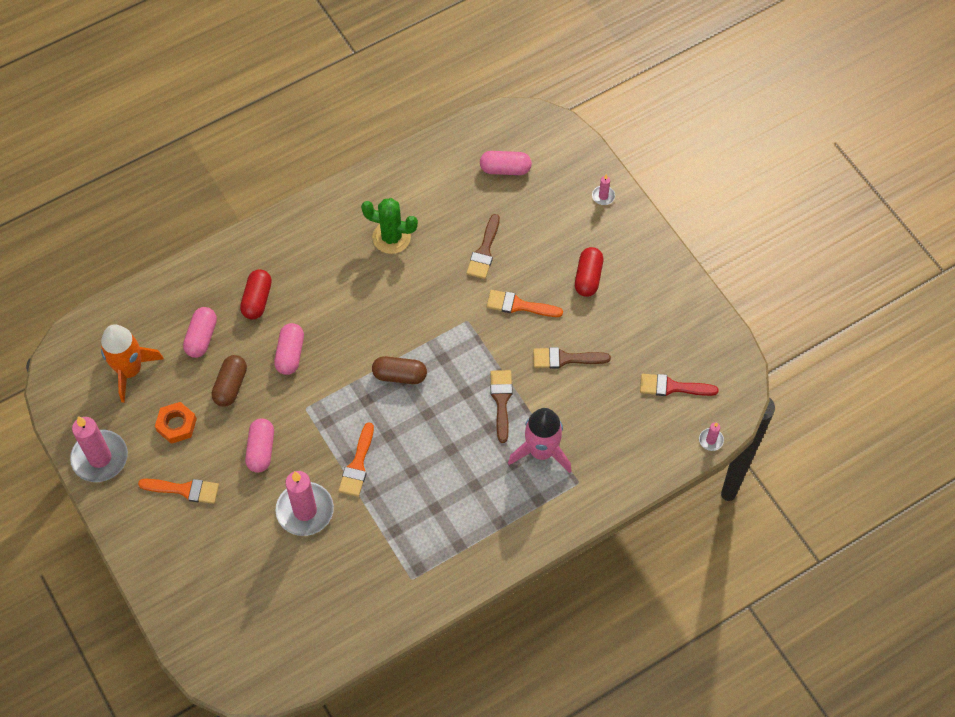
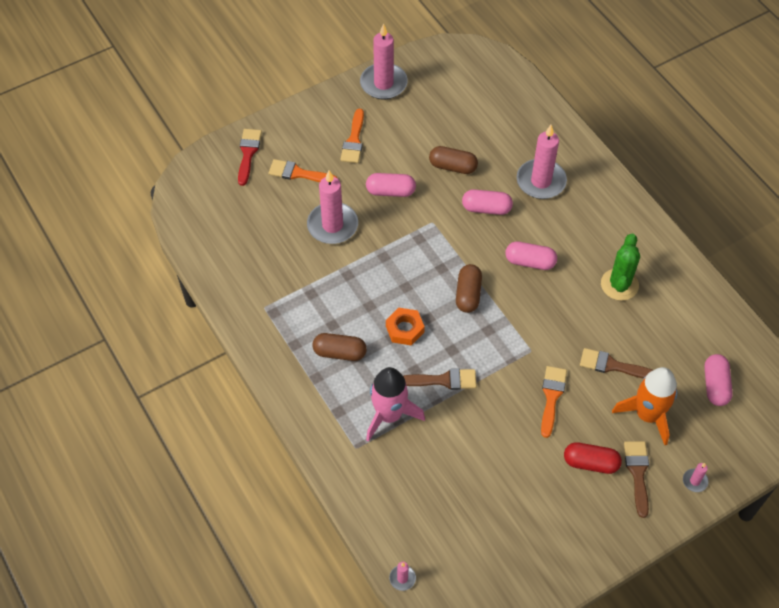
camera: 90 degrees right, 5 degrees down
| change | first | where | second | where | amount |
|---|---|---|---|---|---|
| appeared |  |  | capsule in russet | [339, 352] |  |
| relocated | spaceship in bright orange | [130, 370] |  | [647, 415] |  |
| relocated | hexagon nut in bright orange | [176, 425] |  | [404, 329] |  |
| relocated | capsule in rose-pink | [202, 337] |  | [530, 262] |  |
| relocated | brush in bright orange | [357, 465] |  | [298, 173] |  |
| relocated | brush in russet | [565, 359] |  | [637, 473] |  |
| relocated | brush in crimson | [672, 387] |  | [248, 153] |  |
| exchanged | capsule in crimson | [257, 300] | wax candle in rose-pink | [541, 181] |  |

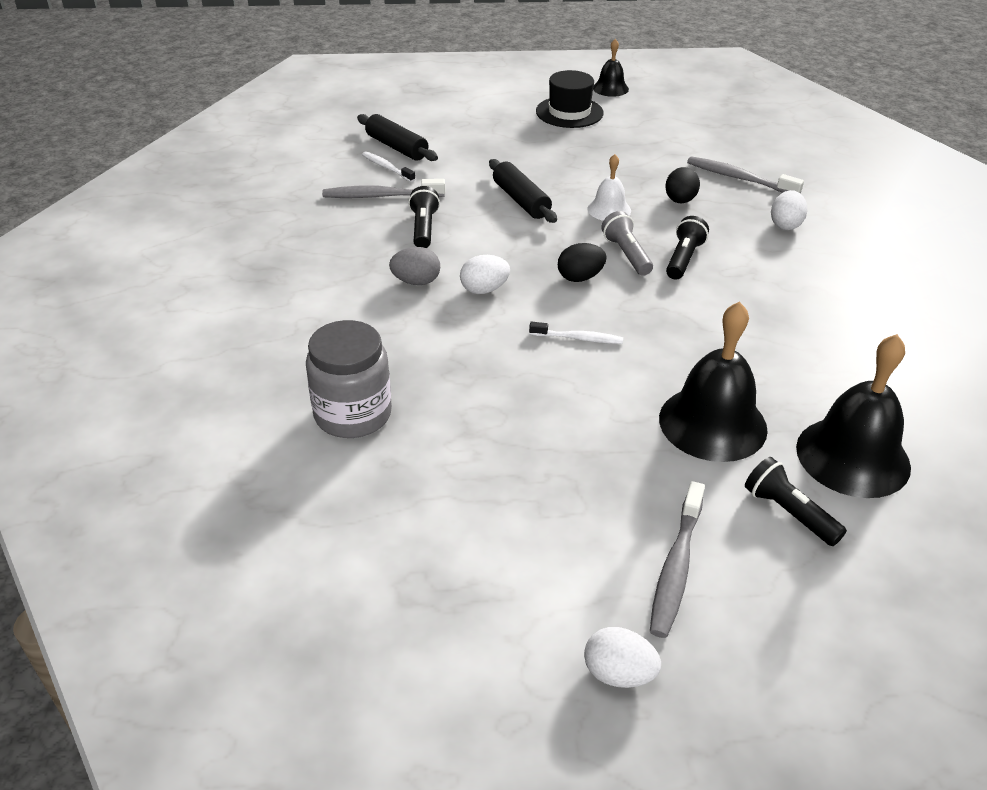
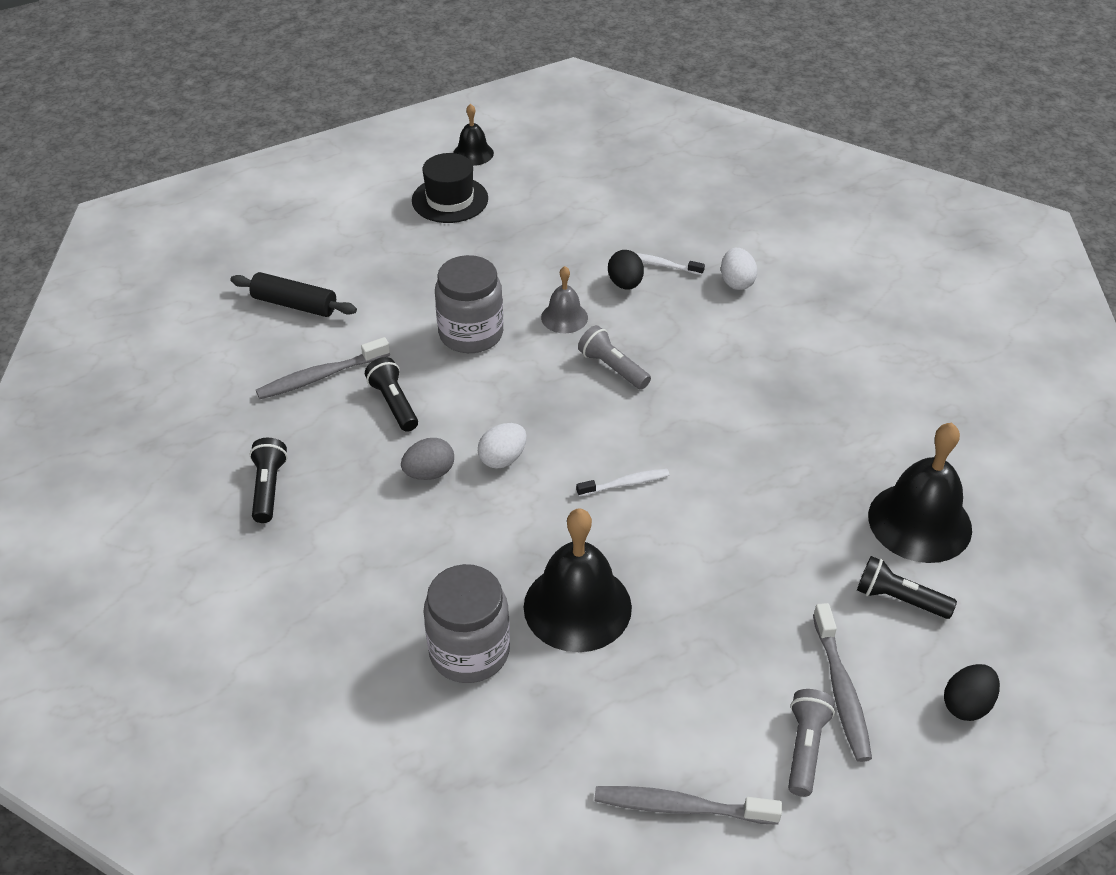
camera: 25 degrees left, 5 degrees up
| change | first | where | second | where | amount |
|---|---|---|---|---|---|
| missing | egg in snow-white | [618, 674] |  |  |  |
| appeared |  |  | flashlight in ash-grey | [805, 748] |  |
| relocated | tooth brush in snow-white | [387, 167] |  | [661, 265] |  |
| relocated | egg in ebony | [580, 277] |  | [966, 704] |  |
| relocated | school bell in ebony | [712, 423] |  | [577, 606] |  |
| relocated | flashlight in ebony | [683, 259] |  | [268, 488] |  |
| relocated | tooth brush in ash-grey | [739, 178] |  | [680, 807] |  |
| exchanged | rolling pin in ebony | [521, 200] | preserve jar in ash-grey | [471, 334] |  |
| colour | school bell in snow-white | [609, 209] | school bell in ash-grey | [564, 317] |  |

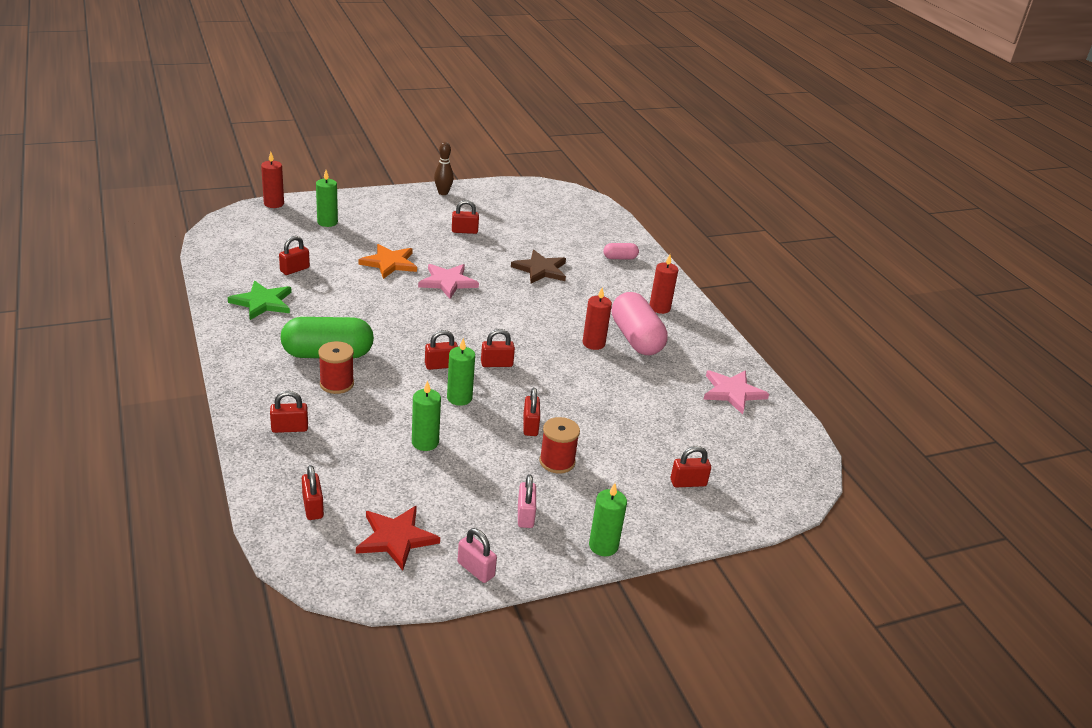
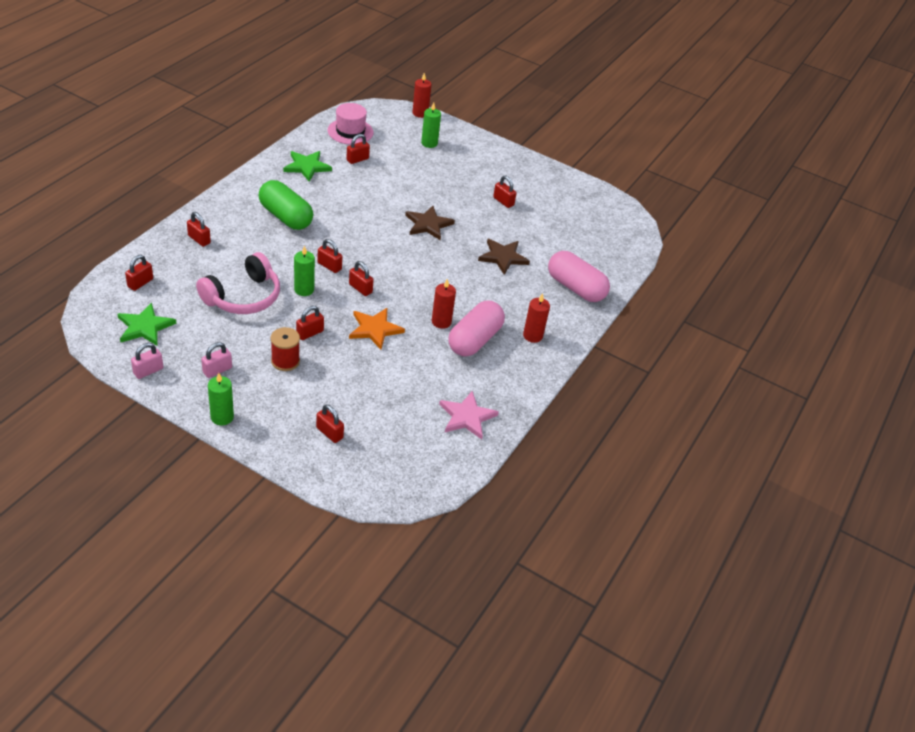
camera: 50 degrees right, 10 degrees up
| change | first | where | second | where | amount |
|---|---|---|---|---|---|
| missing | reel of thread in crimson | [336, 384] |  |  |  |
| missing | skittle in russet | [443, 193] |  |  |  |
| appeared |  |  | tall hat in rose-pink | [350, 131] |  |
| relocated | star shape in bright orange | [389, 263] |  | [375, 329] |  |
| exchanged | wax candle in emerald | [425, 442] | headphones in rose-pink | [243, 297] |  |
| colour | star shape in crimson | [396, 538] | star shape in emerald | [145, 327] |  |
| colour | star shape in rose-pink | [447, 282] | star shape in russet | [428, 224] |  |
| spun | lock in crimson | [295, 269] |  | [357, 159] | 45 degrees counterclockwise |
| spun | lock in rose-pink | [476, 569] |  | [148, 371] | 45 degrees clockwise |
| size | capsule in rose-pink | [620, 258] |  | [575, 288] | x2.07 |

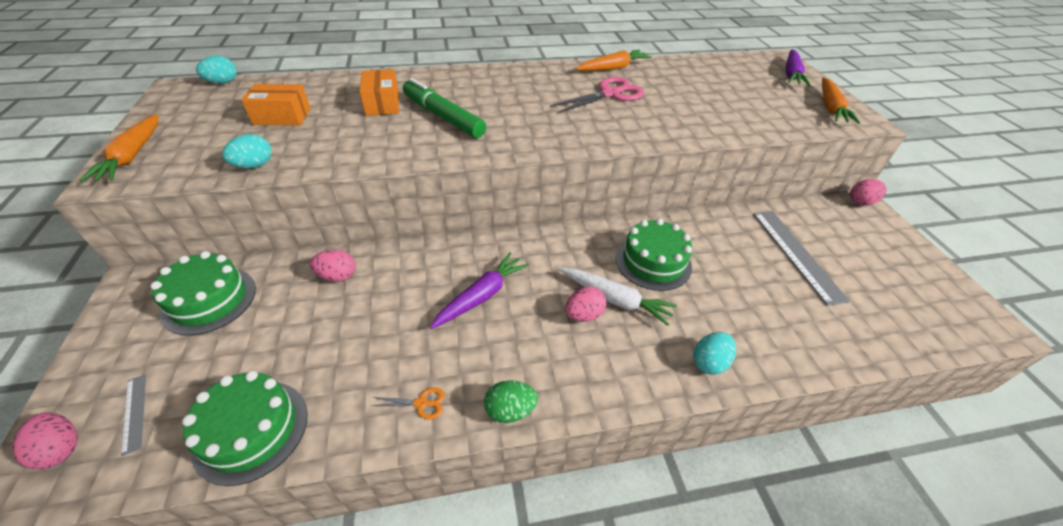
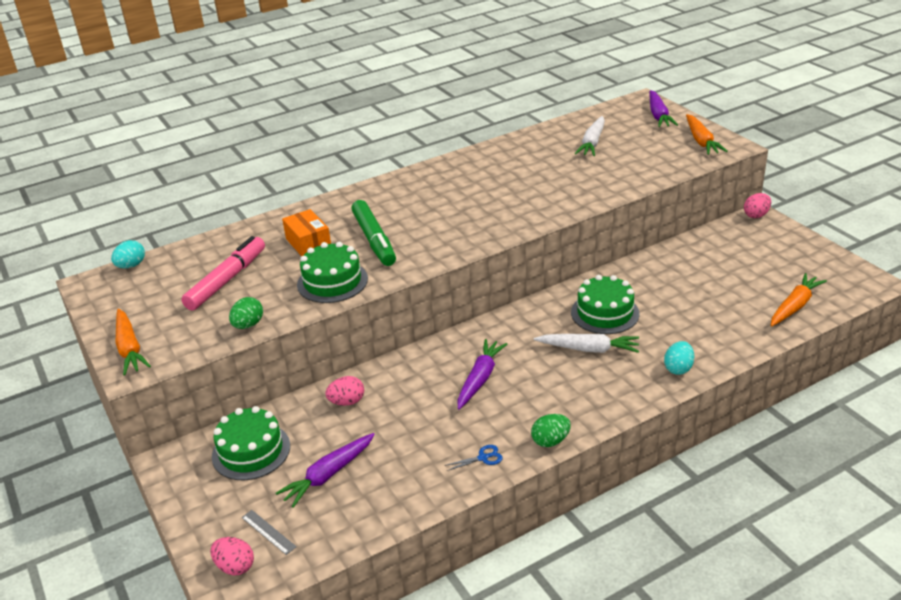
camera: 15 degrees left, 10 degrees down
| change | first | where | second | where | amount |
|---|---|---|---|---|---|
| missing | shears in rose-pink | [610, 94] |  |  |  |
| missing | egg in rose-pink | [583, 315] |  |  |  |
| missing | ruler in ash-grey | [796, 254] |  |  |  |
| appeared |  |  | toy carrot in royal purple | [328, 475] |  |
| appeared |  |  | toy carrot in snow-white | [592, 143] |  |
| relocated | cake in emerald | [251, 430] |  | [332, 282] |  |
| relocated | toy carrot in bright orange | [613, 68] |  | [794, 306] |  |
| exchanged | parcel in bright orange | [282, 117] | marker in rose-pink | [227, 280] |  |
| colour | egg in aqua | [254, 166] | egg in emerald | [248, 325] |  |
| colour | shears in bright orange | [421, 403] | shears in cobalt | [483, 458] |  |
| spun | marker in emerald | [443, 116] |  | [374, 240] | 135 degrees counterclockwise |

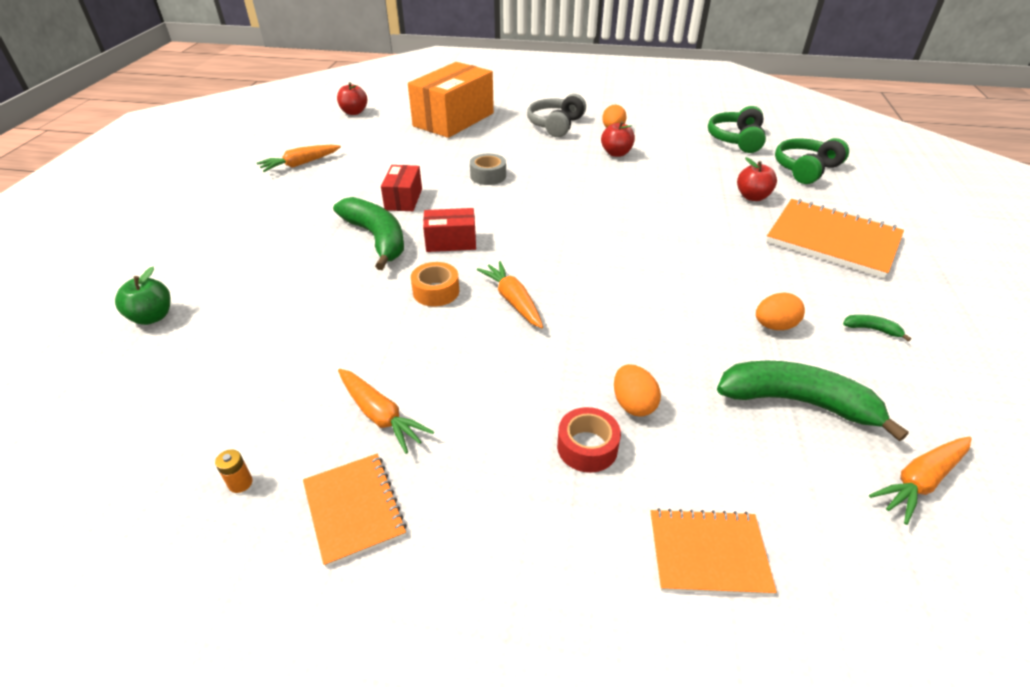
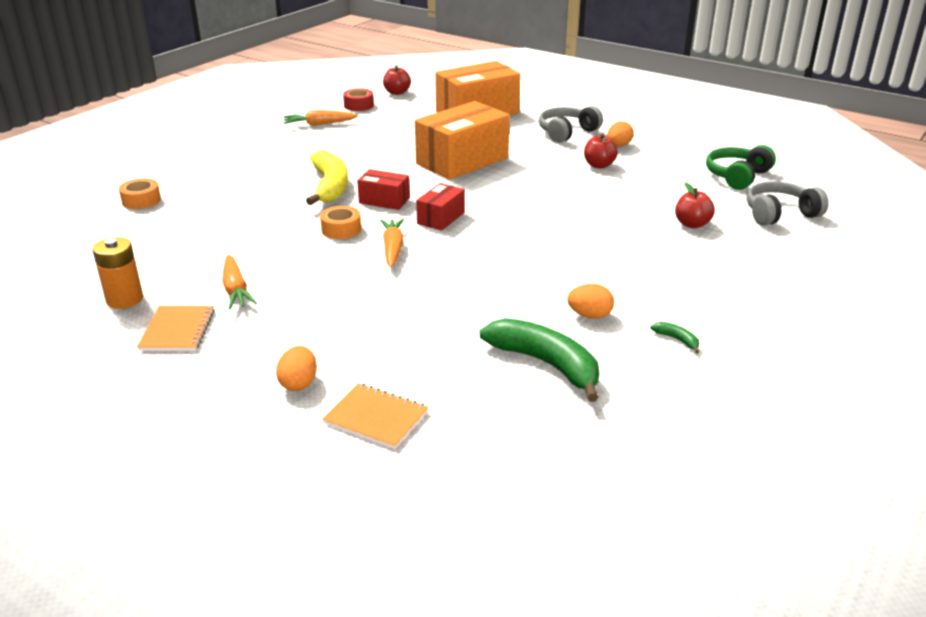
camera: 25 degrees right, 10 degrees down
| change | first | where | second | where | amount |
|---|---|---|---|---|---|
| missing | exercise book in bright orange | [832, 240] |  |  |  |
| missing | toy carrot in bright orange | [920, 481] |  |  |  |
| relocated | parcel in crimson | [403, 199] |  | [441, 218] |  |
| relocated | sticky tape in crimson | [587, 447] |  | [358, 105] |  |
| relocated | egg in bright orange | [633, 404] |  | [299, 383] |  |
| exchanged | apple in emerald | [152, 317] | sticky tape in bright orange | [141, 201] |  |
| exchanged | sticky tape in ash-grey | [488, 176] | parcel in bright orange | [462, 161] |  |
| colour | banana fruit in emerald | [377, 239] | banana fruit in bright yellow | [330, 186] |  |
| colour | headphones in emerald | [805, 169] | headphones in ash-grey | [779, 214] |  |
| size | AA battery in bright orange | [240, 483] |  | [124, 299] | x2.15 |

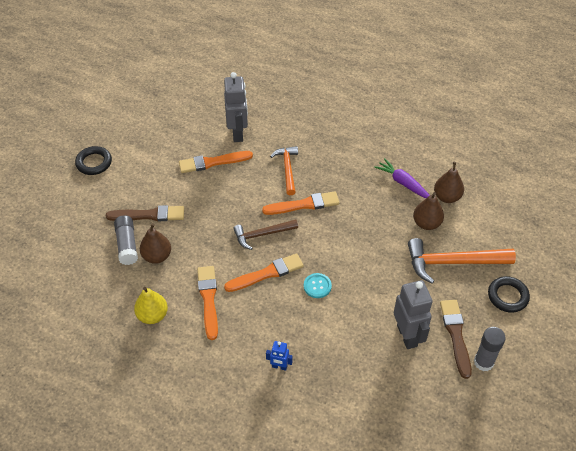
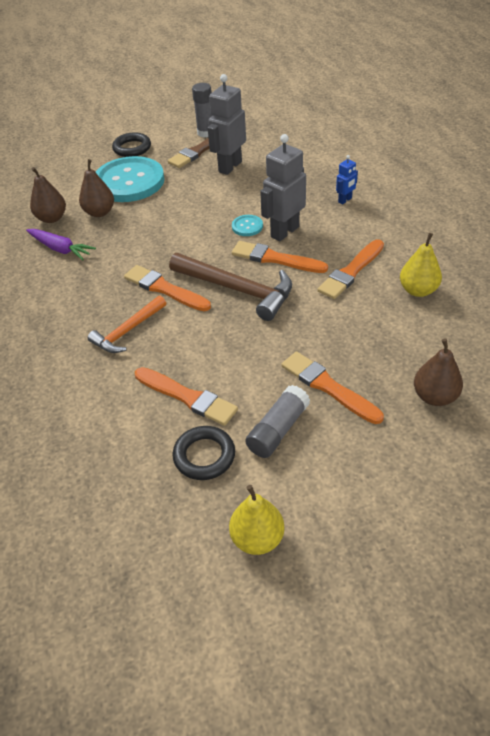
camera: 130 degrees left, 5 degrees down
| change | first | where | second | where | amount |
|---|---|---|---|---|---|
| appeared |  |  | pear in bright yellow | [257, 538] |  |
| relocated | ring in ebony | [94, 163] |  | [204, 456] |  |
| relocated | glue in ash-grey | [127, 245] |  | [278, 430] |  |
| relocated | pear in russet | [157, 256] |  | [434, 396] |  |
| relocated | toy robot in ash-grey | [238, 133] |  | [284, 232] |  |
| exchanged | carpenter's hammer in bright orange | [452, 262] | button in aqua | [129, 182] |  |
| colour | brush in russet | [149, 215] | brush in bright orange | [328, 387] |  |
| spun | toy robot in cobalt | [279, 366] |  | [345, 200] | 75 degrees clockwise |
| spun | toy carrot in royal purple | [403, 183] |  | [60, 249] | 60 degrees counterclockwise |
| size | carpenter's hammer in russet | [262, 235] |  | [237, 289] | x1.60 |

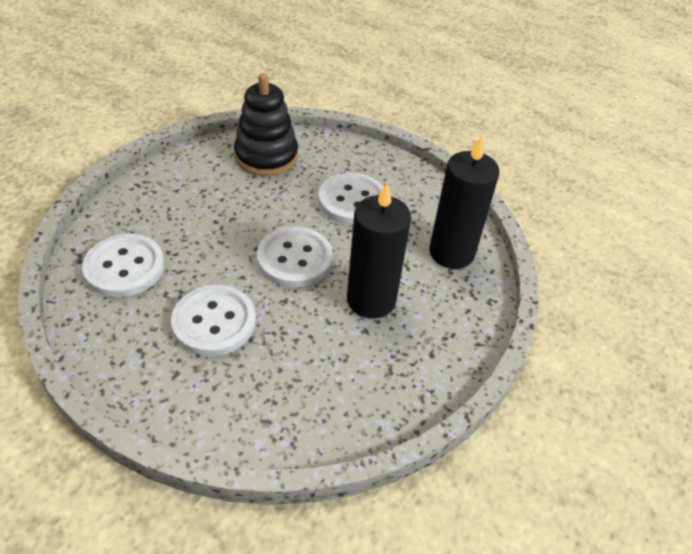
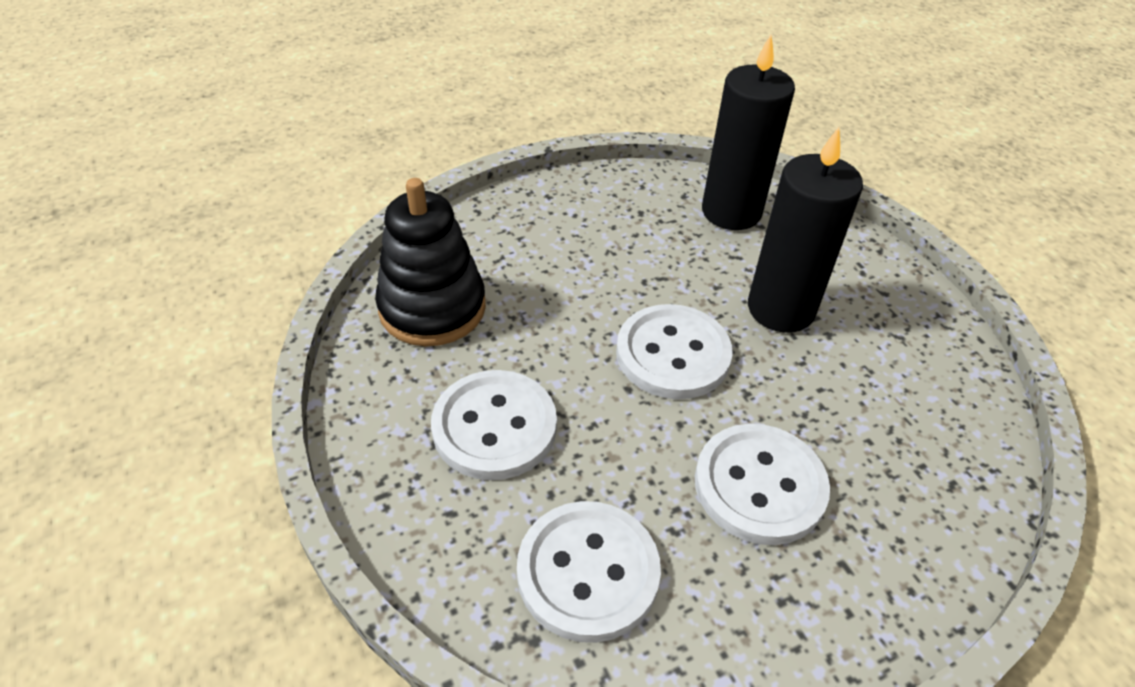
camera: 60 degrees left, 0 degrees up
| change | first | where | second | where | amount |
|---|---|---|---|---|---|
| relocated | button in snow-white | [352, 201] |  | [494, 427] |  |

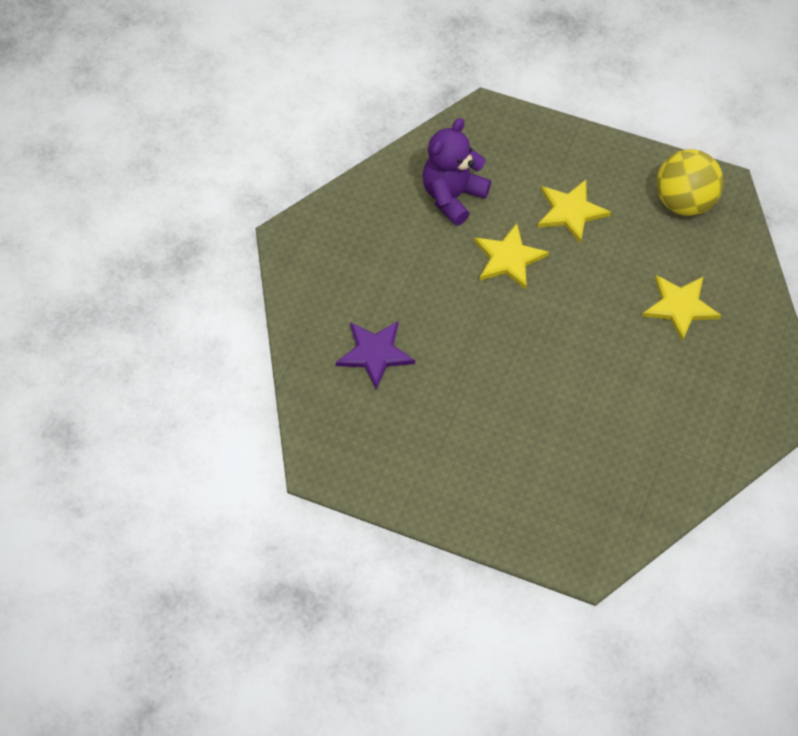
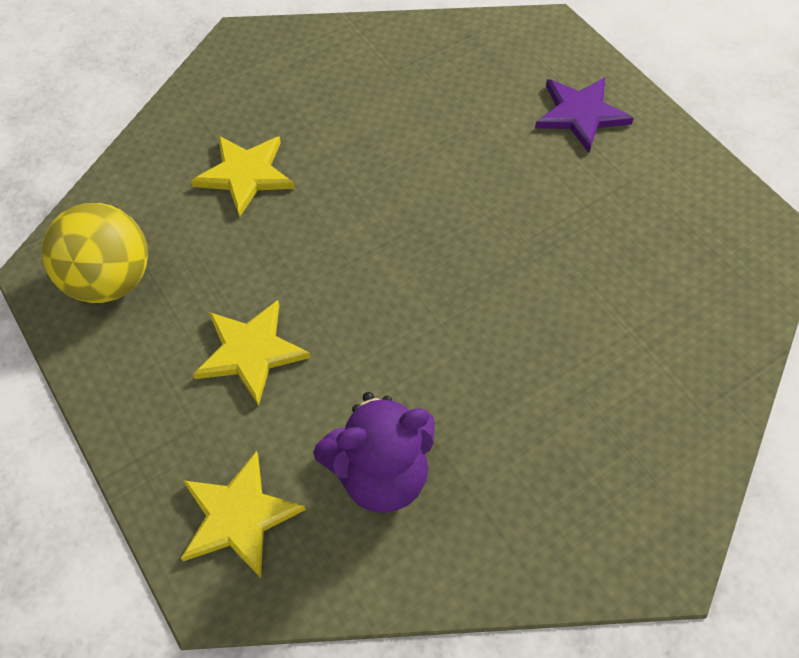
camera: 145 degrees left, 0 degrees up
| change | first | where | second | where | amount |
|---|---|---|---|---|---|
| relocated | star shape in royal purple | [375, 353] |  | [581, 114] |  |
| relocated | star shape in bright yellow | [508, 258] |  | [238, 516] |  |

